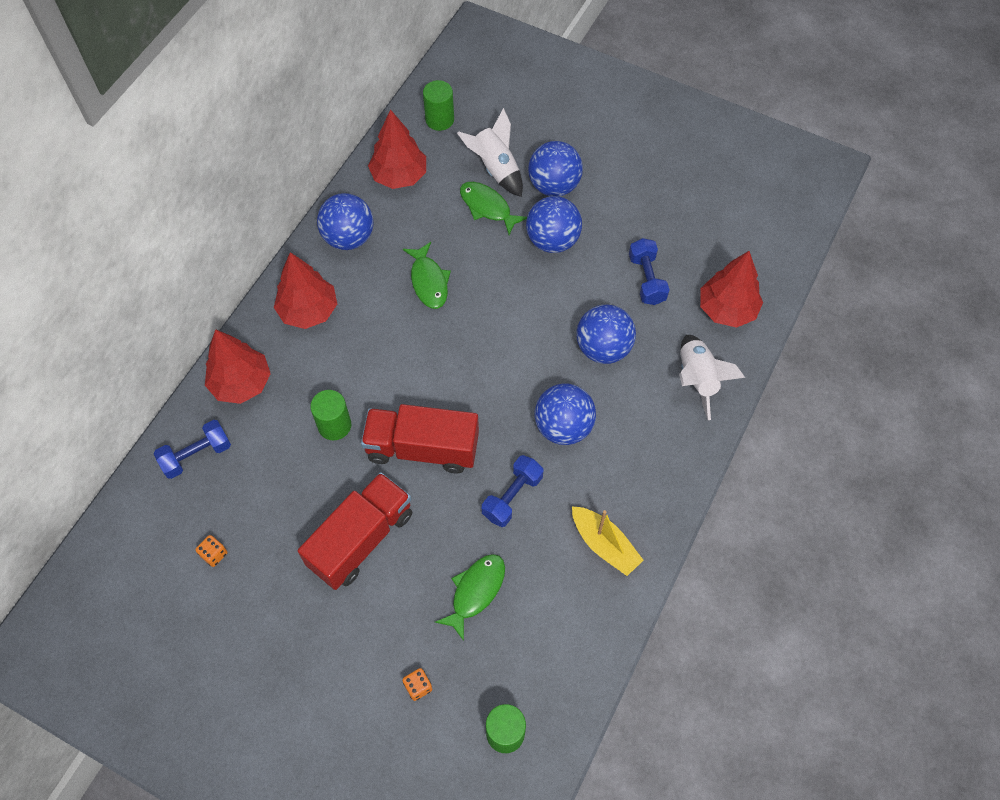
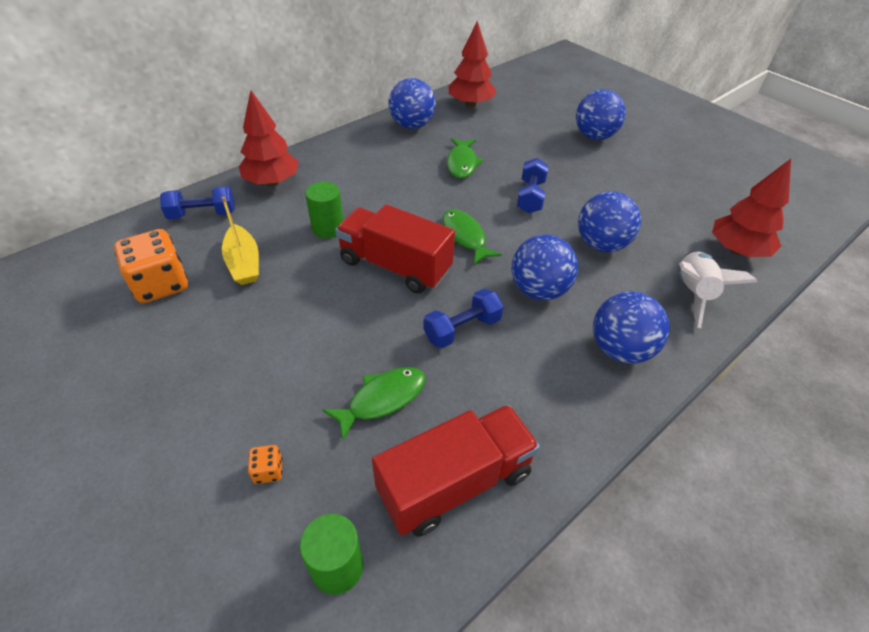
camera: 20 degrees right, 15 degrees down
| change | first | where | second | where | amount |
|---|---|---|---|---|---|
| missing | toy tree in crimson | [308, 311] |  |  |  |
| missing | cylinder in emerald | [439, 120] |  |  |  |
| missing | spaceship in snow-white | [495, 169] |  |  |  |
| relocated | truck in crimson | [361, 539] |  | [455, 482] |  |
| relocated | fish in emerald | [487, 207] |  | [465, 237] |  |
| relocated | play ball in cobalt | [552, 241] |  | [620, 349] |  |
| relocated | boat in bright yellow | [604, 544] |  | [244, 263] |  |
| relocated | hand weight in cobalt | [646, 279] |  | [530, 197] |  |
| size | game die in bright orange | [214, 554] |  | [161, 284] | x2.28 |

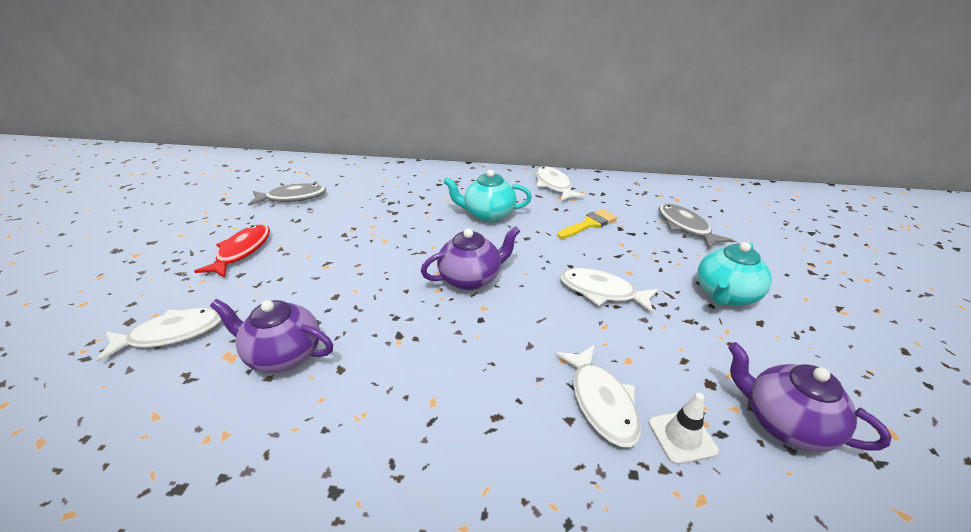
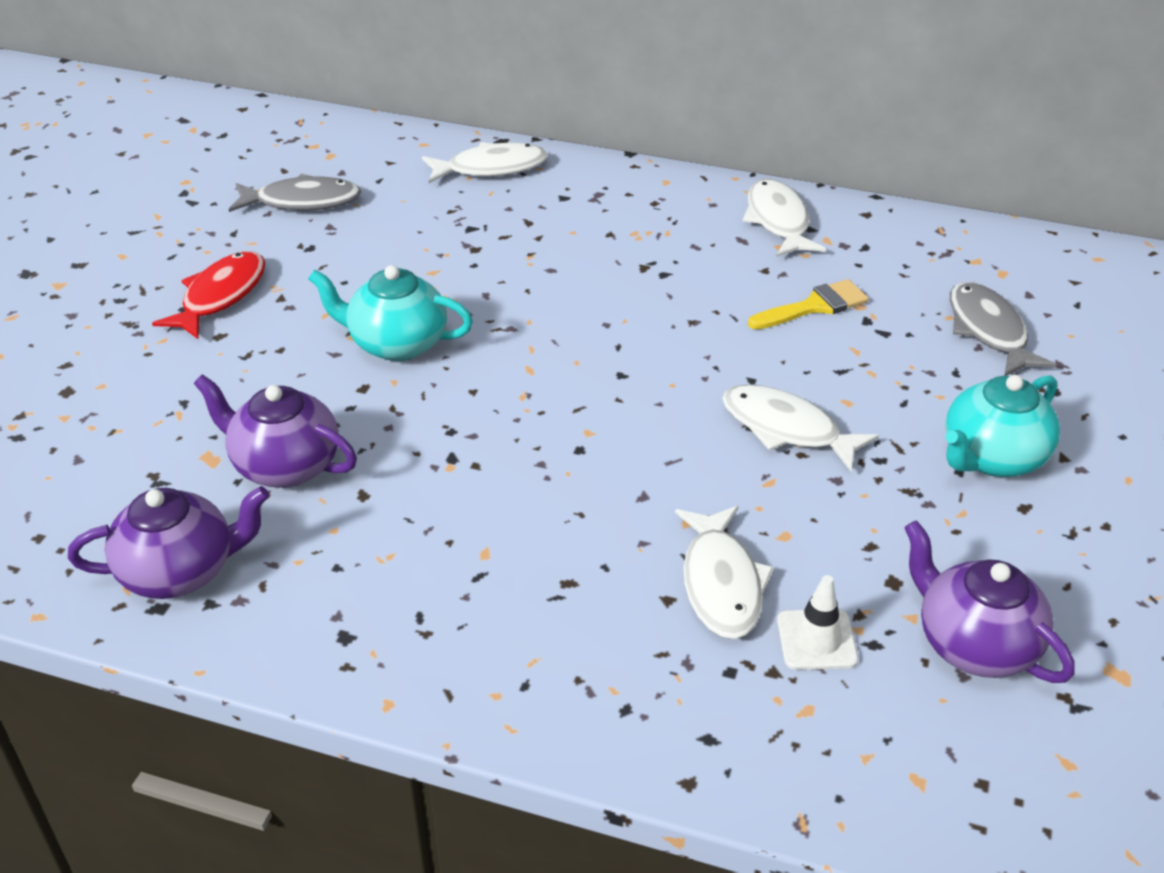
camera: 10 degrees right, 5 degrees up
| change | first | where | second | where | amount |
|---|---|---|---|---|---|
| relocated | fish in snow-white | [172, 334] |  | [491, 168] |  |
| relocated | tea pot in royal purple | [471, 278] |  | [180, 572] |  |
| relocated | tea pot in aqua | [488, 214] |  | [396, 343] |  |

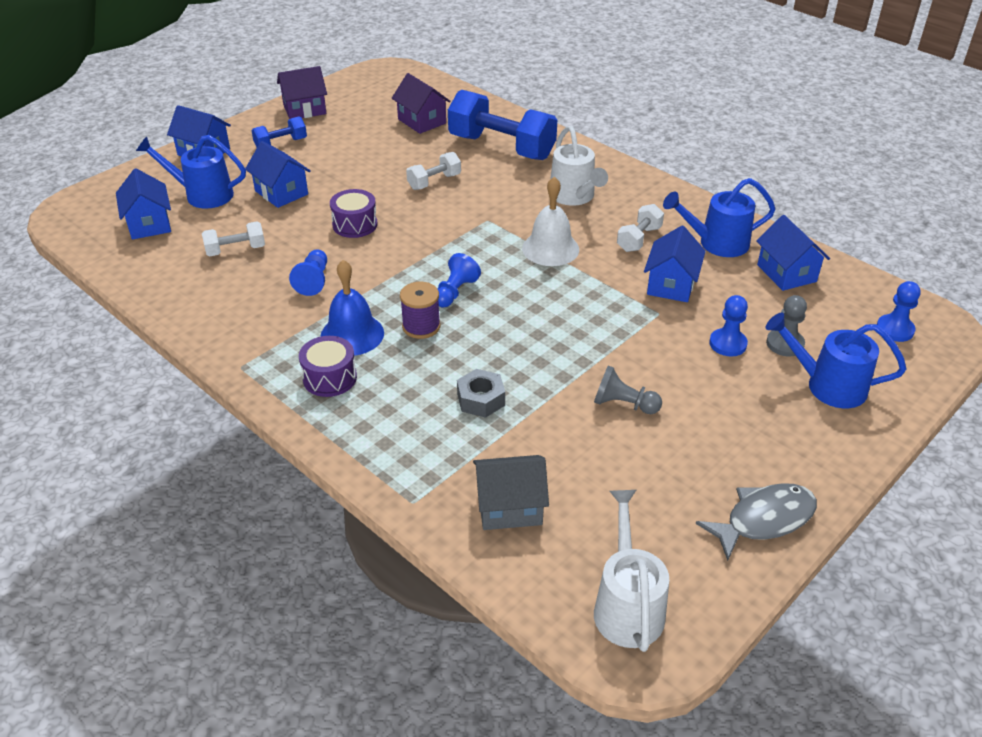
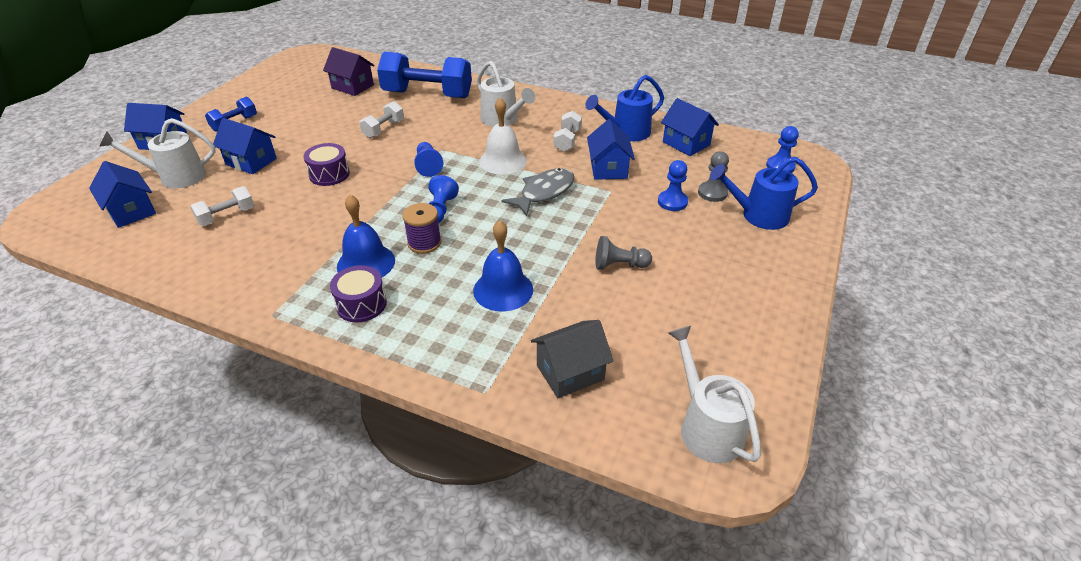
camera: 20 degrees left, 0 degrees up
| change | first | where | second | where | amount |
|---|---|---|---|---|---|
| missing | cottage in royal purple | [304, 110] |  |  |  |
| relocated | game pawn in cobalt | [313, 281] |  | [428, 166] |  |
| relocated | fish in ash-grey | [764, 519] |  | [544, 192] |  |
| exchanged | hexagon nut in ash-grey | [481, 399] | school bell in cobalt | [503, 290] |  |
| colour | watering pot in cobalt | [202, 195] | watering pot in snow-white | [175, 177] |  |

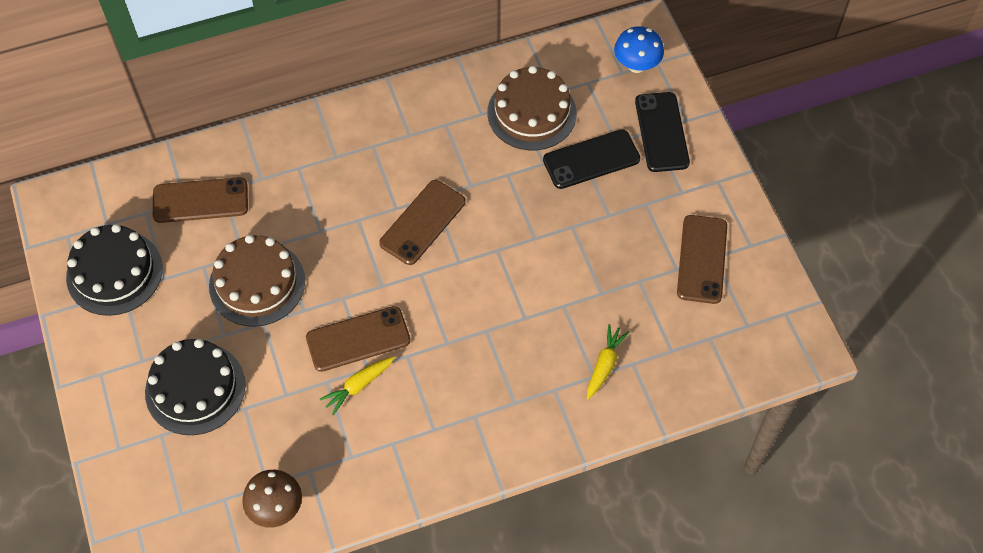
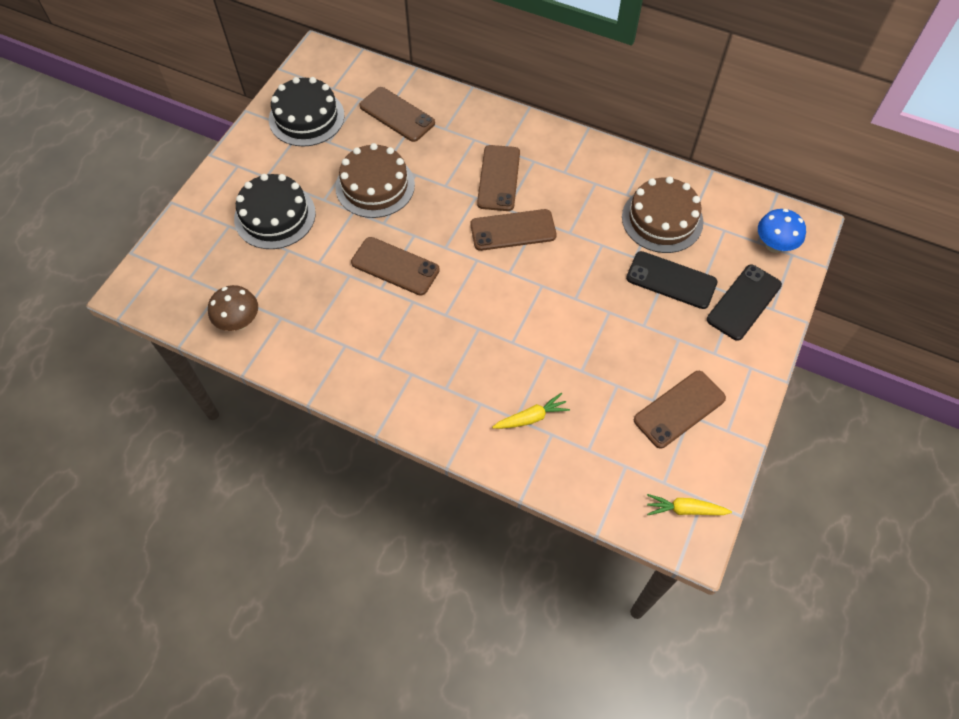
camera: 45 degrees right, 0 degrees up
| change | first | where | second | where | amount |
|---|---|---|---|---|---|
| appeared |  |  | smartphone in russet | [498, 178] |  |
| relocated | toy carrot in bright yellow | [358, 386] |  | [684, 509] |  |

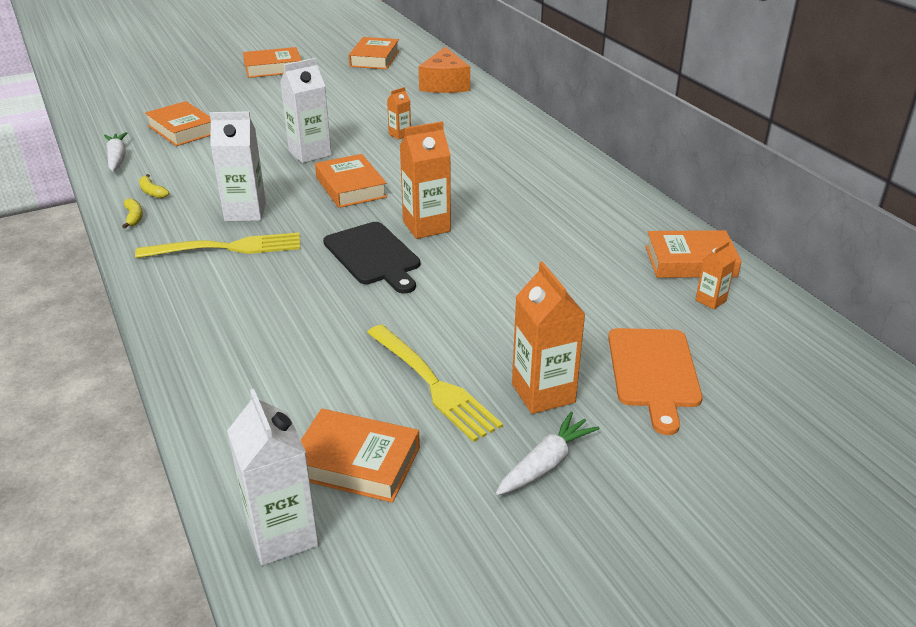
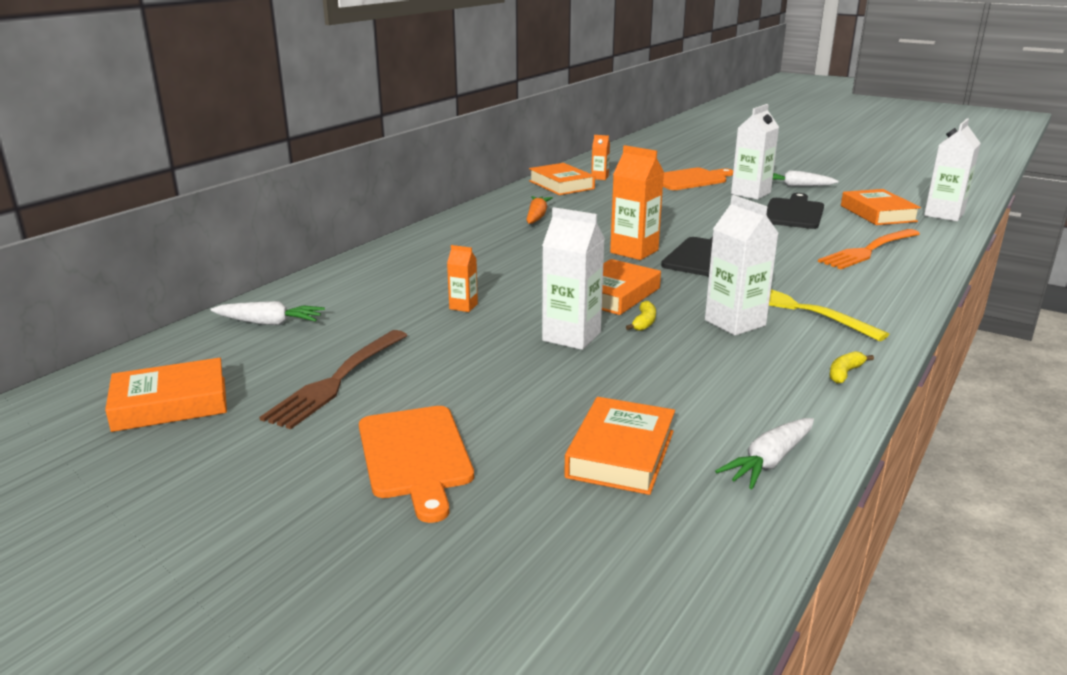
camera: 120 degrees left, 10 degrees down
| change | first | where | second | where | amount |
|---|---|---|---|---|---|
| missing | hardback in bright orange | [273, 68] |  |  |  |
| appeared |  |  | table fork in russet | [337, 380] |  |
| appeared |  |  | bread board in bright orange | [415, 456] |  |
| appeared |  |  | toy carrot in bright orange | [537, 216] |  |
| appeared |  |  | table fork in bright orange | [868, 250] |  |
| relocated | banana fruit in bright yellow | [152, 192] |  | [644, 322] |  |
| exchanged | table fork in bright yellow | [433, 384] | bread board in ebony | [793, 213] |  |
| exchanged | cheese in bright orange | [445, 84] | toy carrot in snow-white | [270, 323] |  |
| colour | juice carton in bright orange | [543, 393] | juice carton in snow-white | [750, 193] |  |

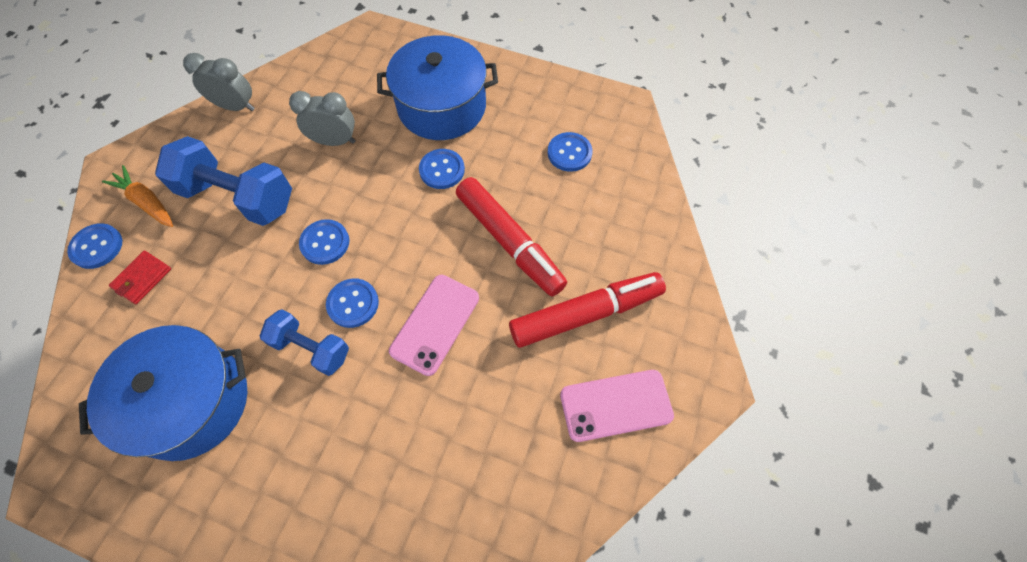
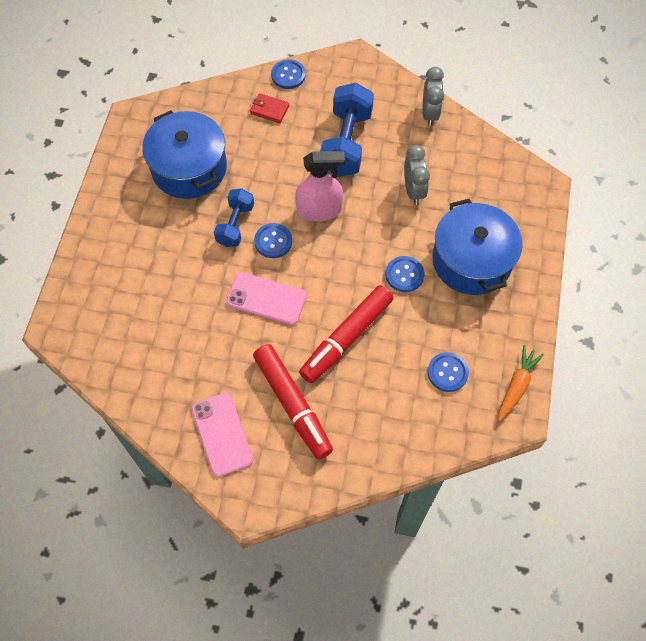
camera: 80 degrees right, 0 degrees up
| change | first | where | second | where | amount |
|---|---|---|---|---|---|
| relocated | toy carrot in bright orange | [147, 202] |  | [517, 386] |  |
| exchanged | button in cobalt | [325, 243] | sprayer in rose-pink | [319, 210] |  |

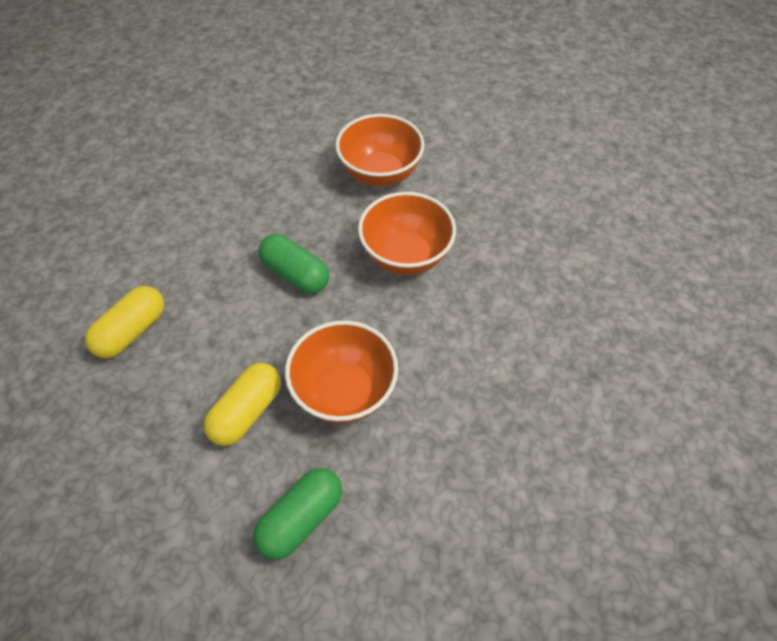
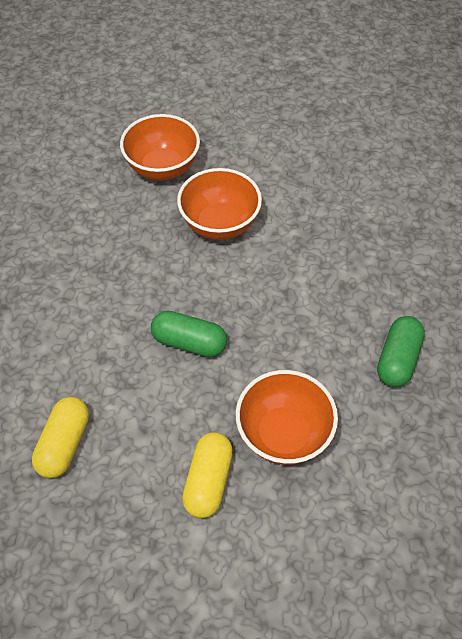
camera: 20 degrees left, 0 degrees up
| change | first | where | second | where | amount |
|---|---|---|---|---|---|
| relocated | capsule in emerald | [301, 519] |  | [397, 359] |  |
| relocated | bowl in bright orange | [406, 256] |  | [162, 168] |  |

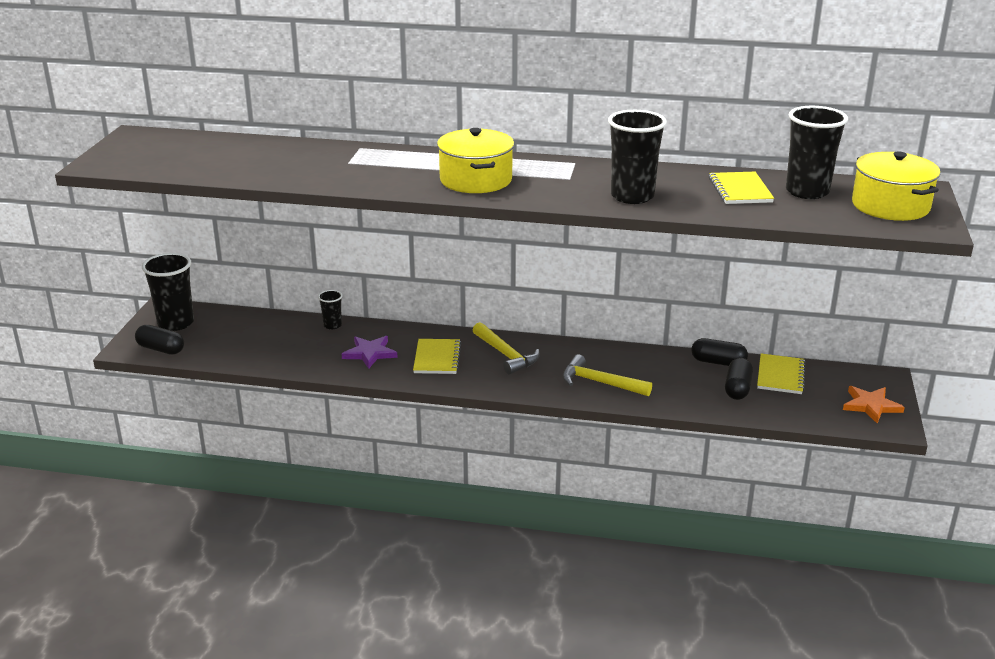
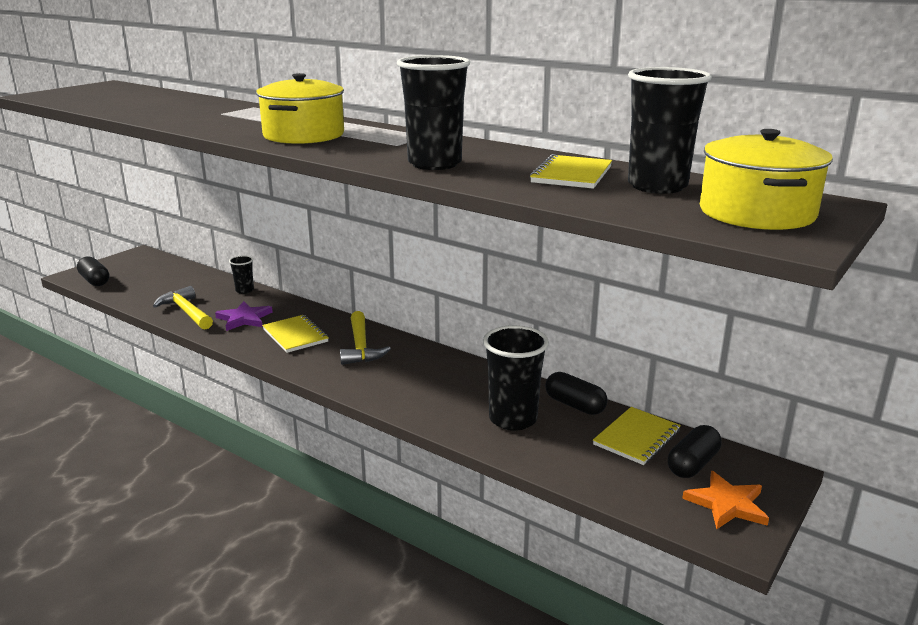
camera: 25 degrees right, 5 degrees down
| change | first | where | second | where | amount |
|---|---|---|---|---|---|
| relocated | beaker in ebony | [176, 323] |  | [513, 419] |  |
| relocated | carpenter's hammer in bright yellow | [599, 383] |  | [186, 312] |  |
| relocated | capsule in ebony | [737, 388] |  | [692, 464] |  |
| spun | exercise book in bright yellow | [437, 358] |  | [295, 335] | 60 degrees counterclockwise |

